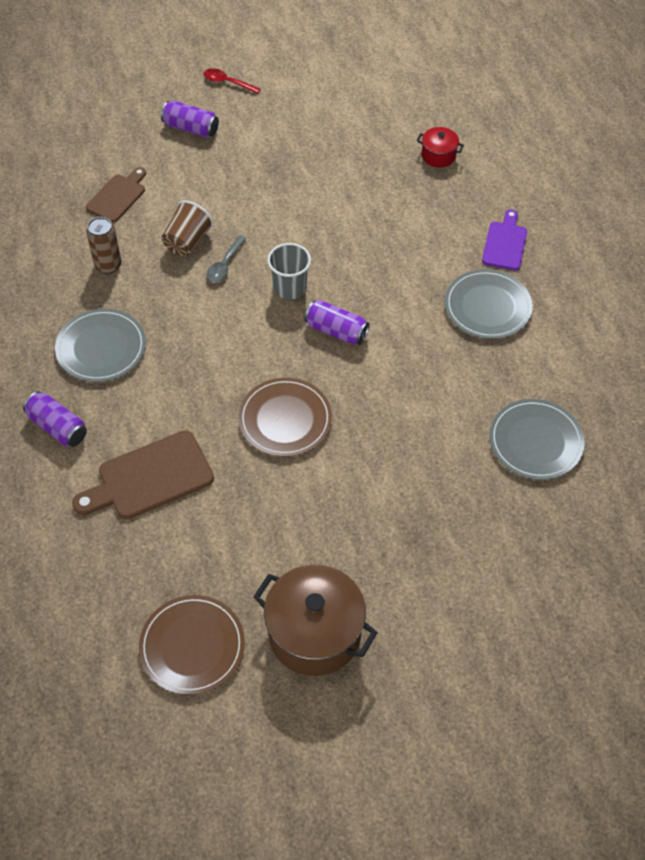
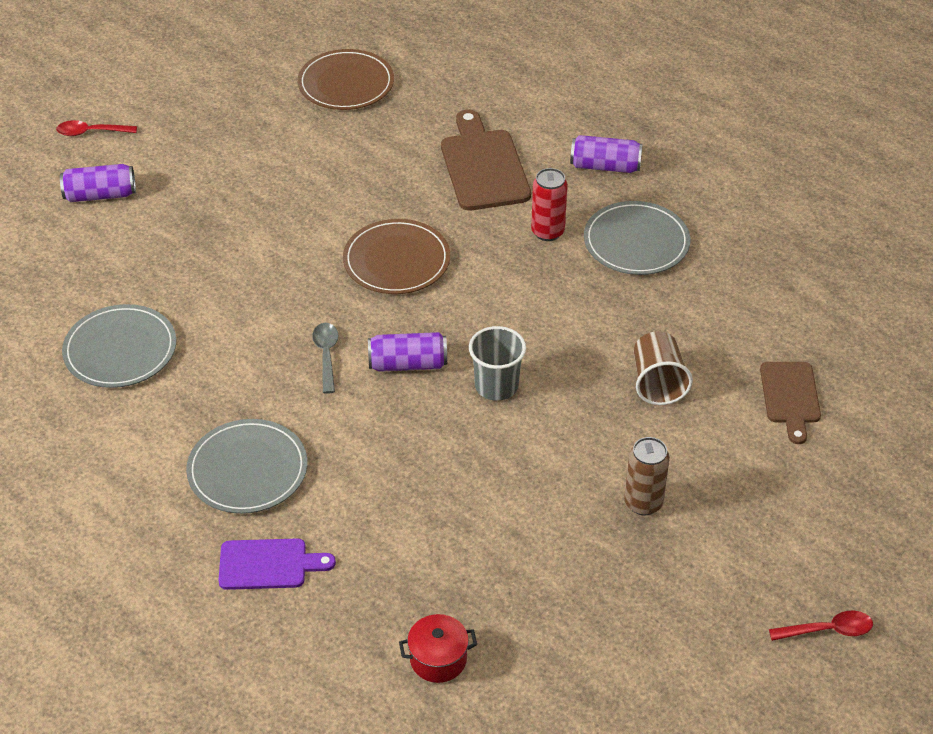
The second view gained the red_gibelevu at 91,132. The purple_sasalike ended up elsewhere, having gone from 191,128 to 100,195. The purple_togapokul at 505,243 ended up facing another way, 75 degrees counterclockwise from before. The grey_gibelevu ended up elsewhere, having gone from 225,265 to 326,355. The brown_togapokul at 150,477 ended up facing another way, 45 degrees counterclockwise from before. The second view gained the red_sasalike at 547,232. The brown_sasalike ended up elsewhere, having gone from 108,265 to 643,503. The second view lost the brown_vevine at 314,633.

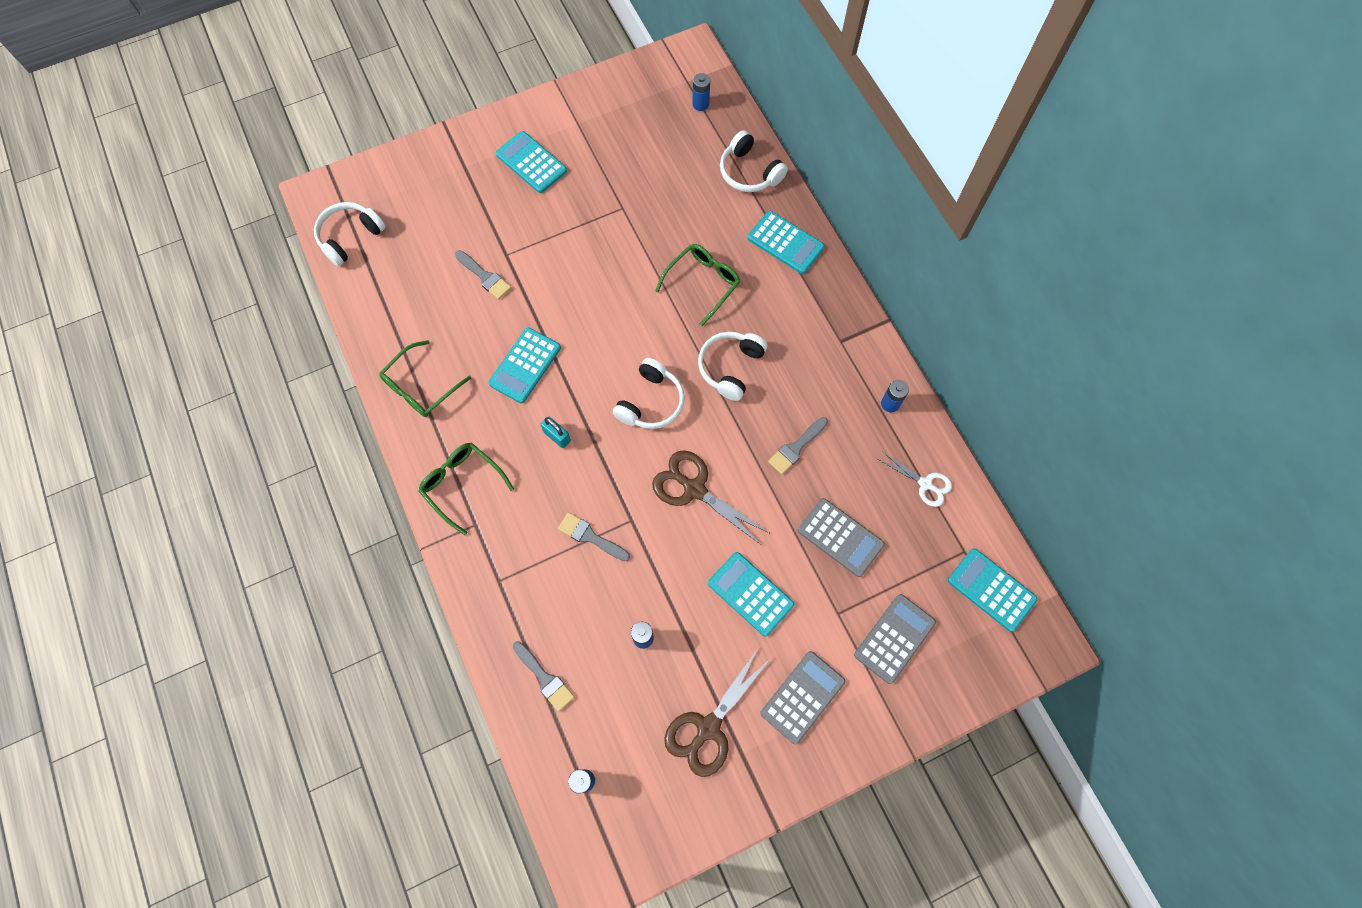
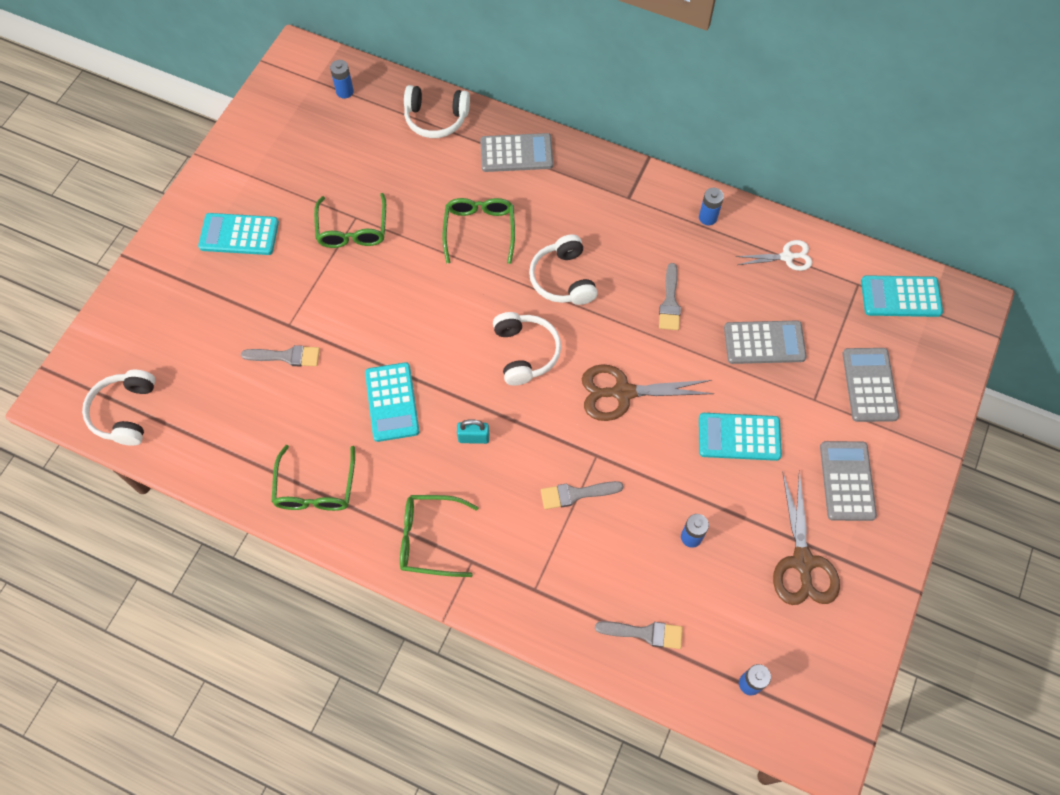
The second view gained the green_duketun at 352,229. What was the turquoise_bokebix at 785,243 turned into the grey_bokebix at 516,153.

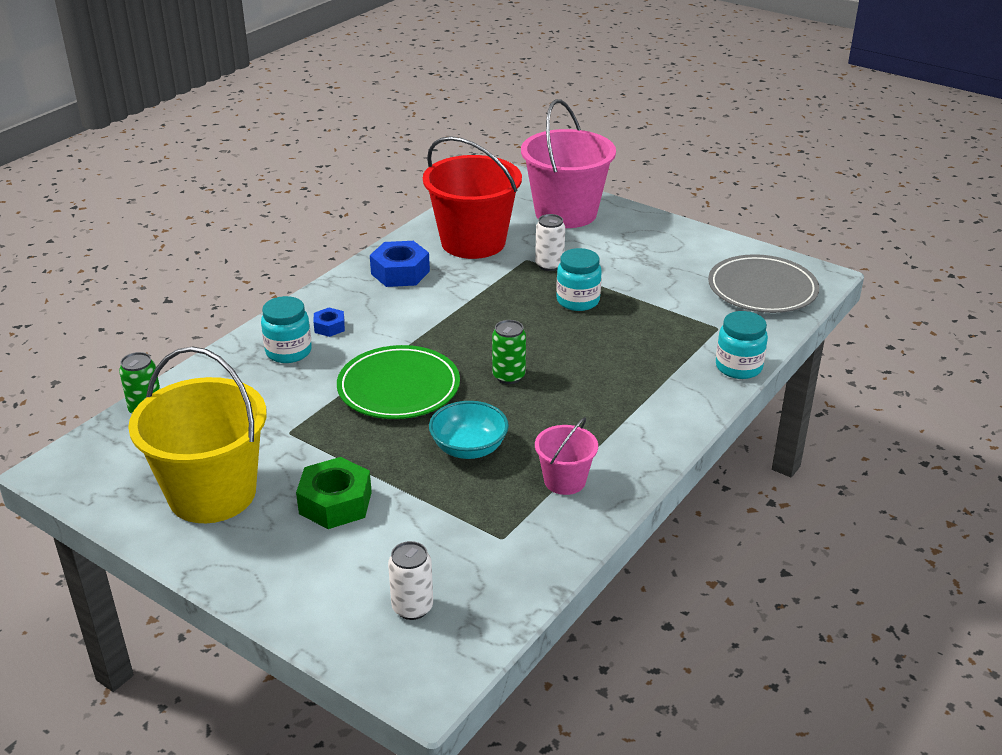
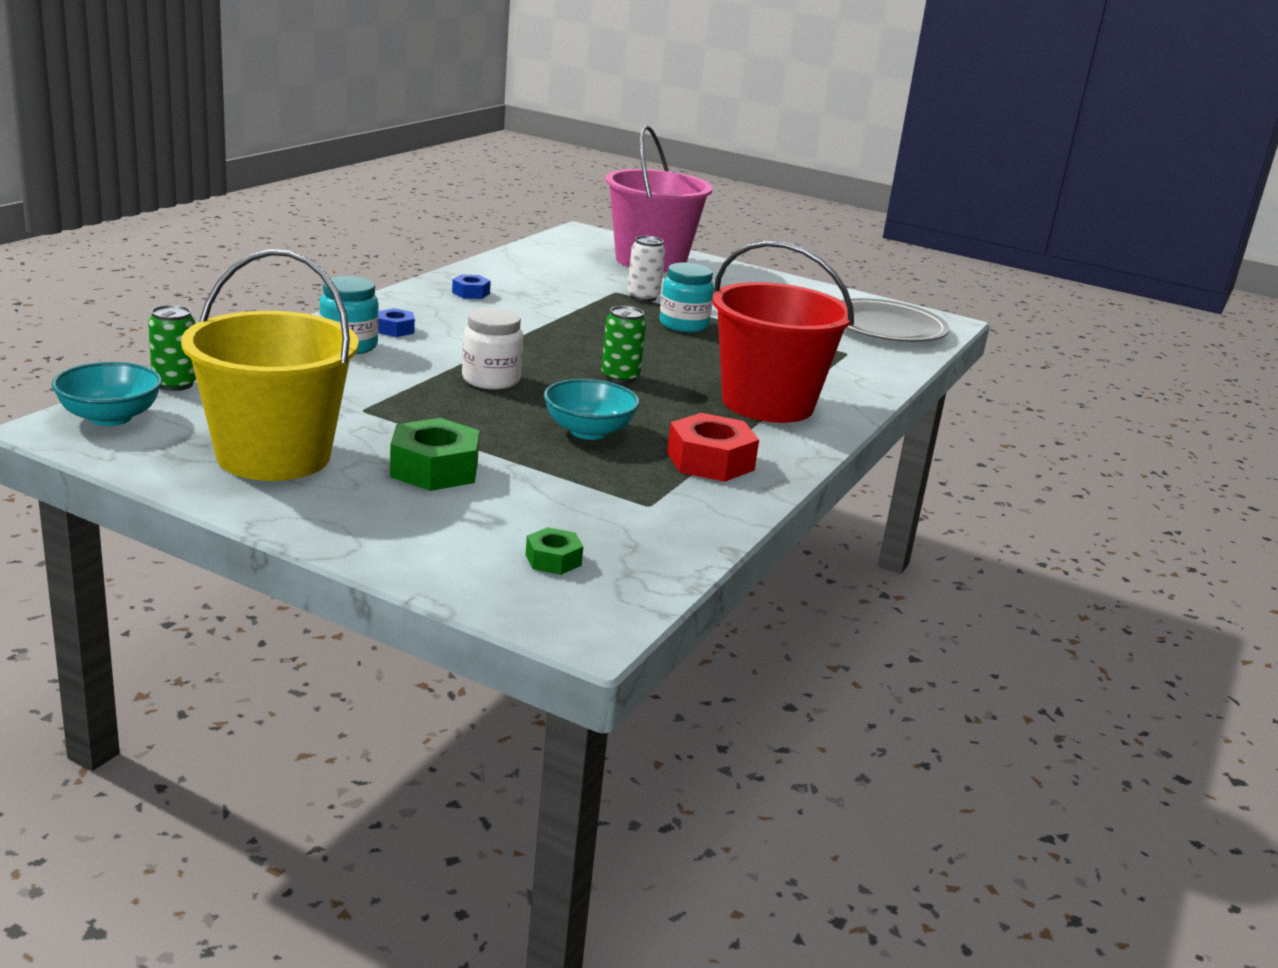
The second view gained the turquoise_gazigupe at 110,417. The size of the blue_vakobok at 400,272 changed by a factor of 0.54. Where the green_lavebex stood at 398,387, the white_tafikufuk came to stand at 491,380. Where the white_sasalike stood at 412,607, the green_vakobok came to stand at 553,560. Where the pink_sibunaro stood at 564,481, the red_vakobok came to stand at 710,461. The red_sibunaro ended up elsewhere, having gone from 473,242 to 767,403. The second view lost the turquoise_tafikufuk at 738,367.

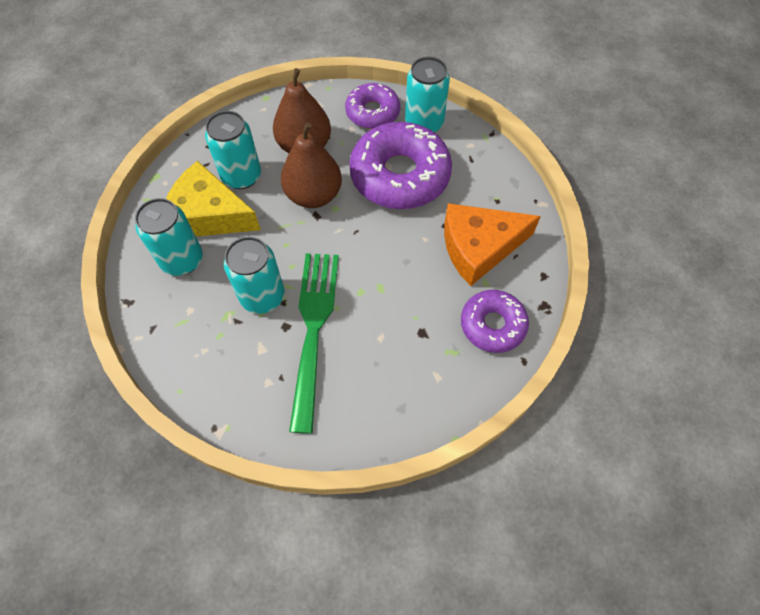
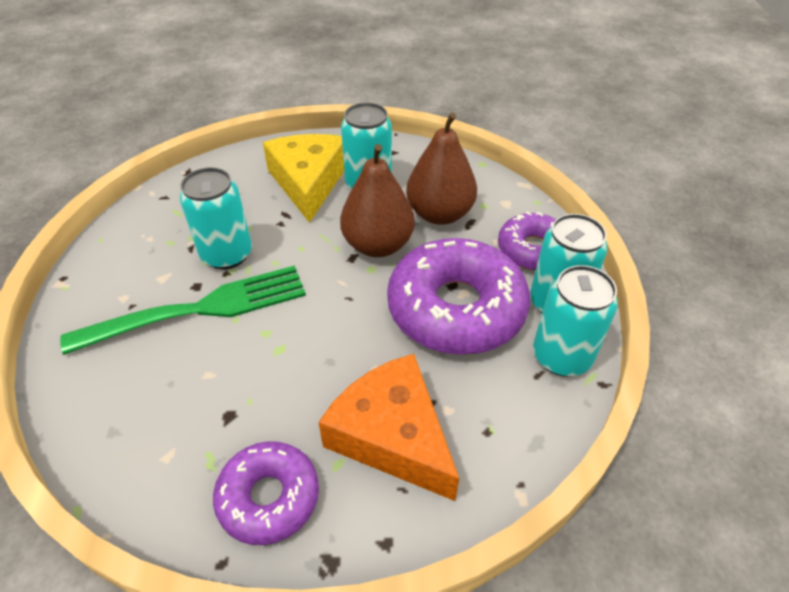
The turquoise_sasalike ended up elsewhere, having gone from 182,260 to 561,356.

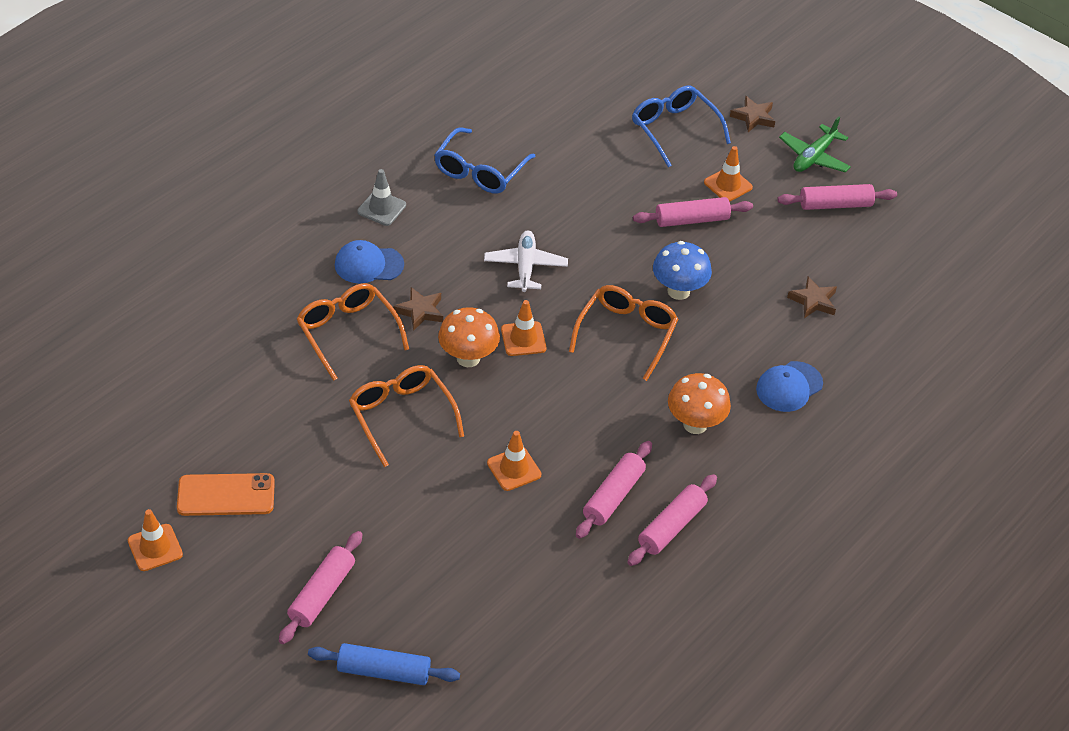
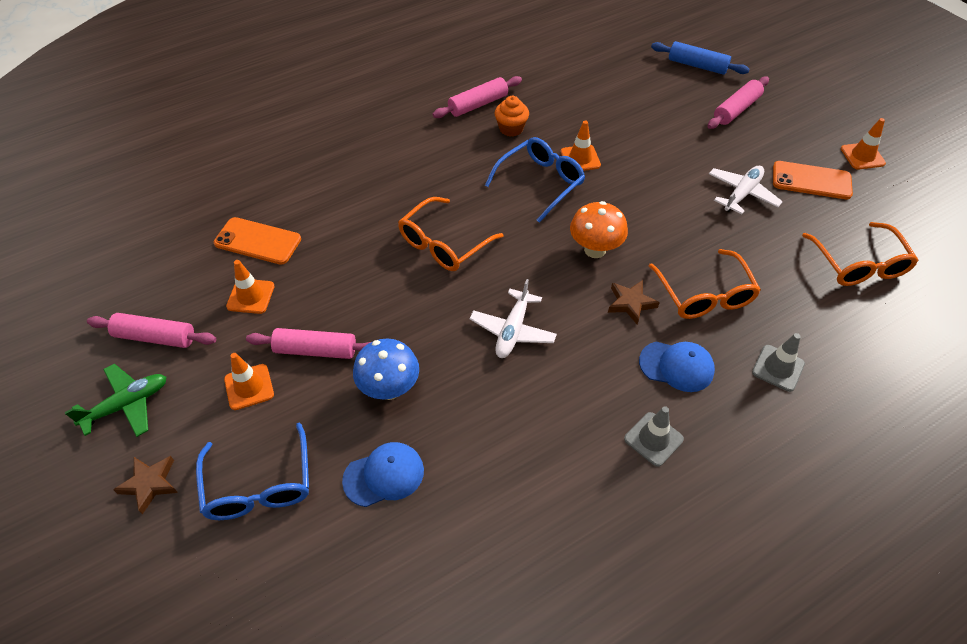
Where the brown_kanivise stood at 813,301, the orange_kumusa came to stand at 258,241. The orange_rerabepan ended up elsewhere, having gone from 523,339 to 250,296. The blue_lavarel ended up elsewhere, having gone from 789,387 to 384,475. The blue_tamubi ended up elsewhere, having gone from 678,291 to 389,389. The blue_duketun ended up elsewhere, having gone from 480,171 to 540,183. Where the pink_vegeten stood at 613,496, the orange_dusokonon came to stand at 511,129. The second view gained the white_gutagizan at 742,194. The second view gained the grey_rerabepan at 778,368. The orange_duketun ended up elsewhere, having gone from 401,416 to 858,264. The second view lost the orange_tamubi at 695,424.

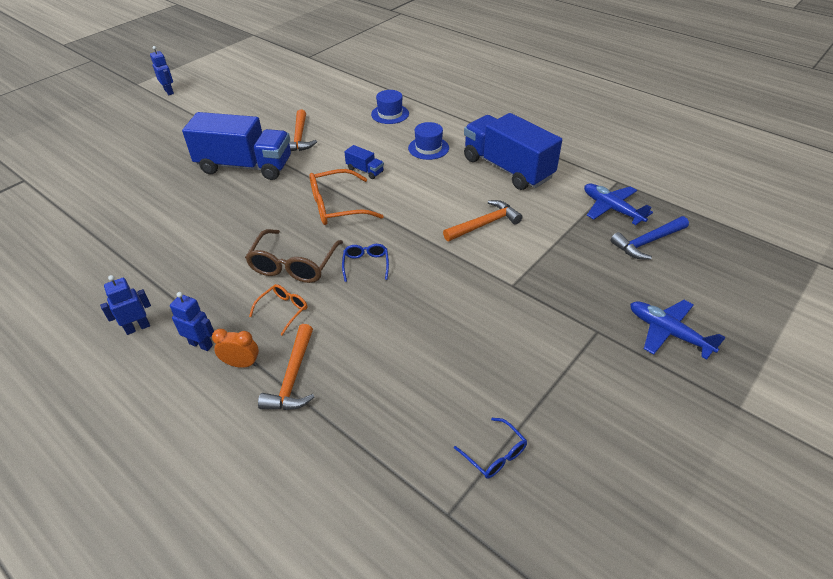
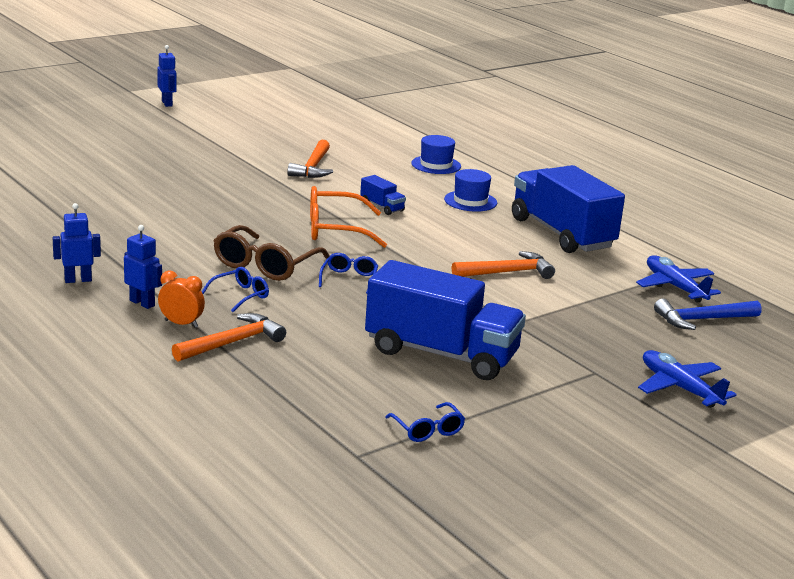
The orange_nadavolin at 293,378 ended up facing another way, 150 degrees counterclockwise from before. What was the orange_duketun at 283,310 turned into the blue_duketun at 241,295. The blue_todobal ended up elsewhere, having gone from 245,166 to 441,354.

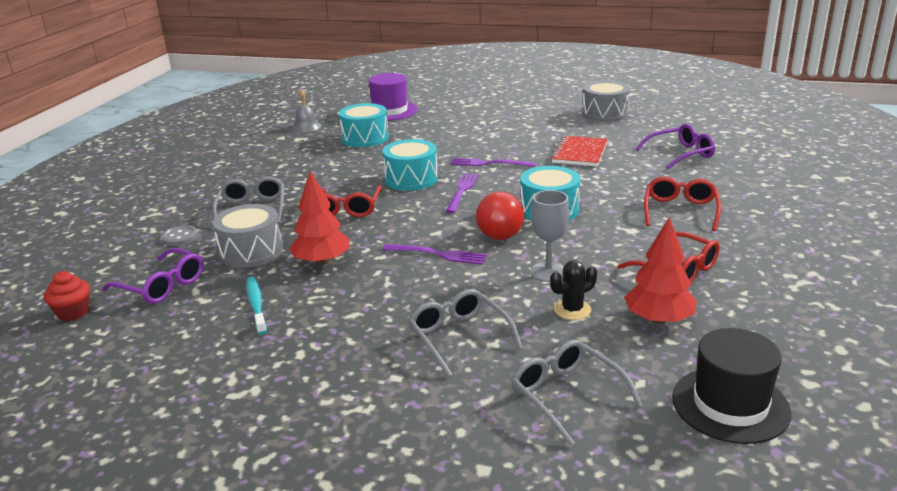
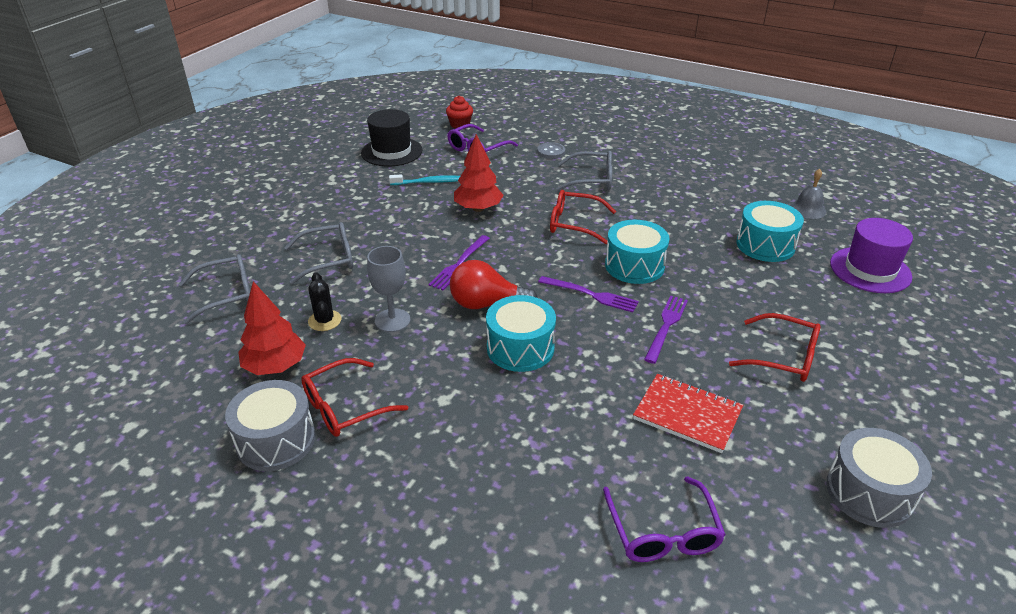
The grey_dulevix ended up elsewhere, having gone from 251,251 to 276,440. The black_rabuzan ended up elsewhere, having gone from 730,405 to 391,152. The red_duketun ended up elsewhere, having gone from 680,211 to 783,357.

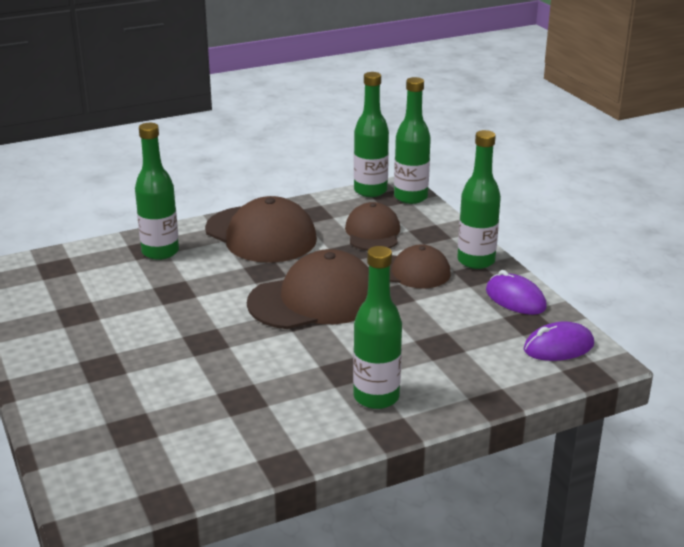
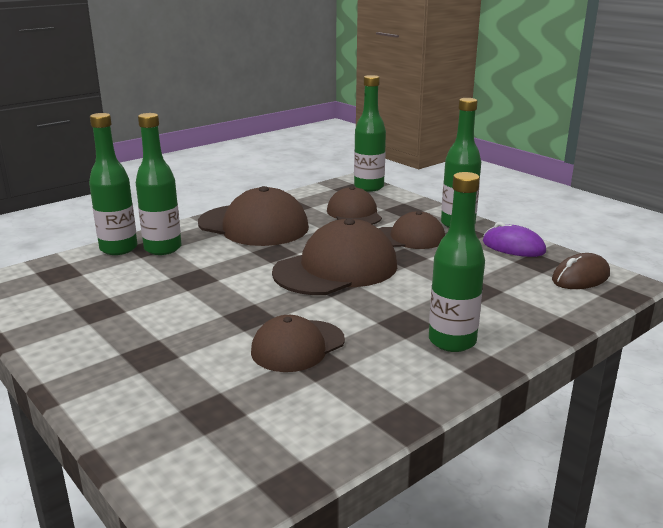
The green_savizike ended up elsewhere, having gone from 370,191 to 118,248. The second view gained the brown_lavarel at 298,346. What was the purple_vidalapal at 558,347 turned into the brown_vidalapal at 580,277.

